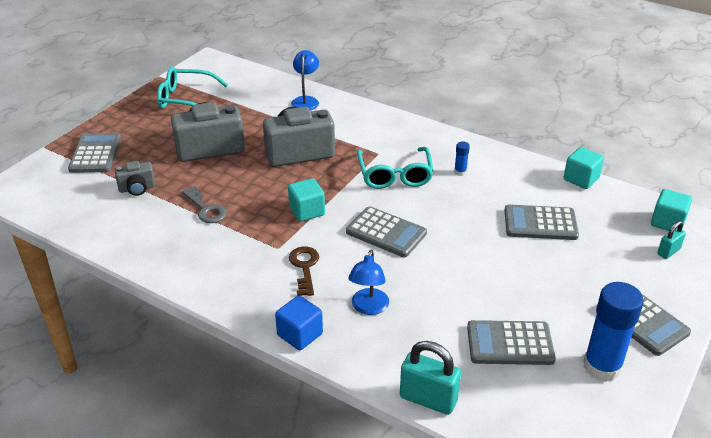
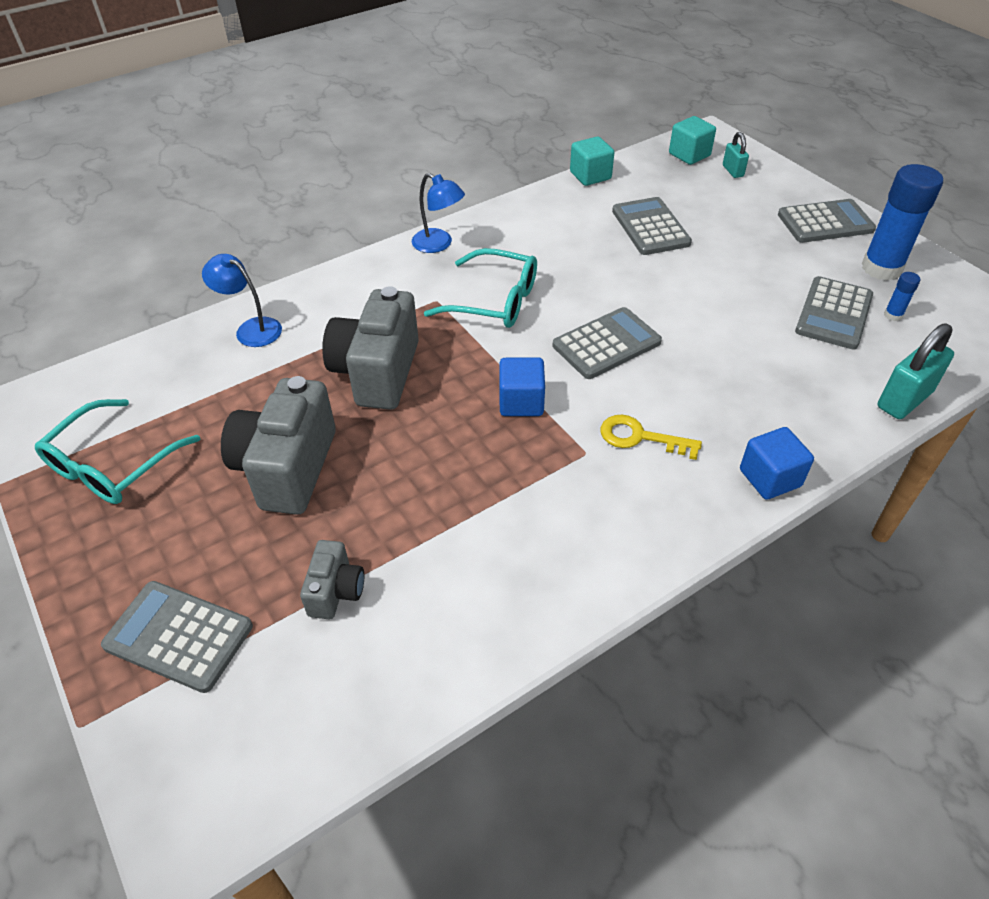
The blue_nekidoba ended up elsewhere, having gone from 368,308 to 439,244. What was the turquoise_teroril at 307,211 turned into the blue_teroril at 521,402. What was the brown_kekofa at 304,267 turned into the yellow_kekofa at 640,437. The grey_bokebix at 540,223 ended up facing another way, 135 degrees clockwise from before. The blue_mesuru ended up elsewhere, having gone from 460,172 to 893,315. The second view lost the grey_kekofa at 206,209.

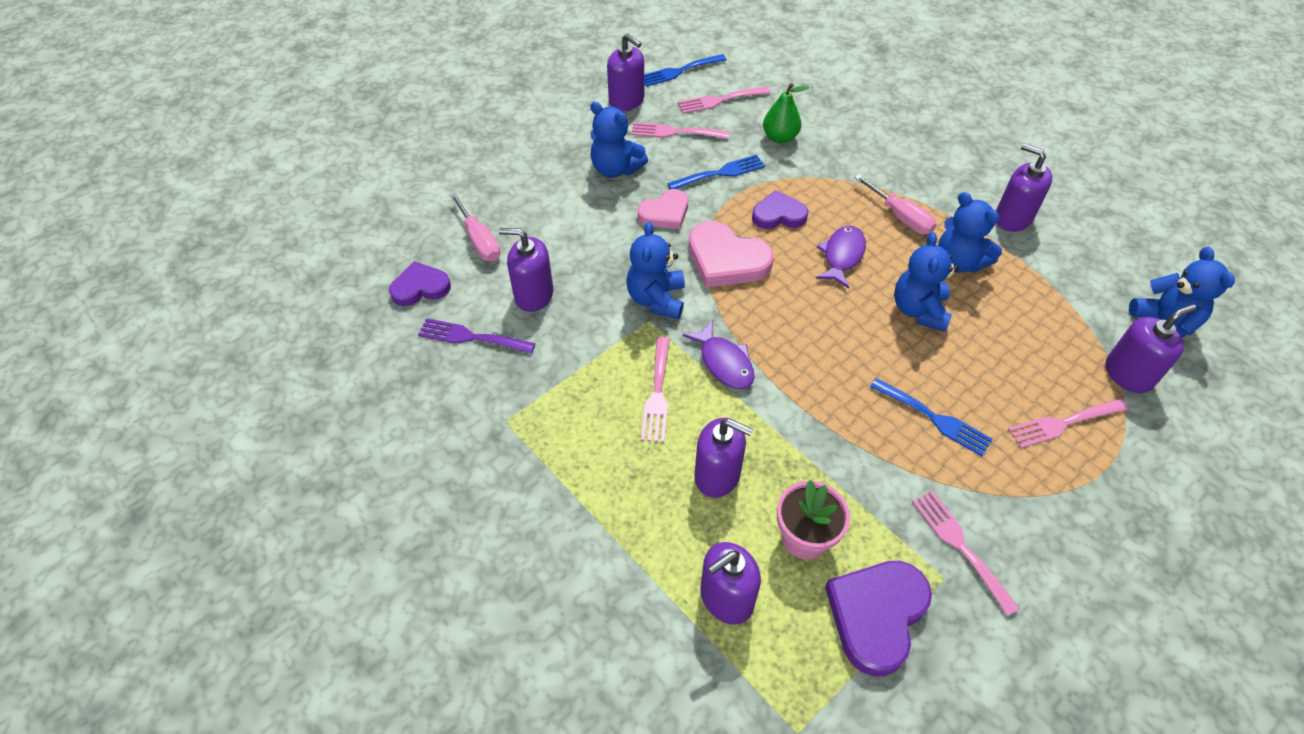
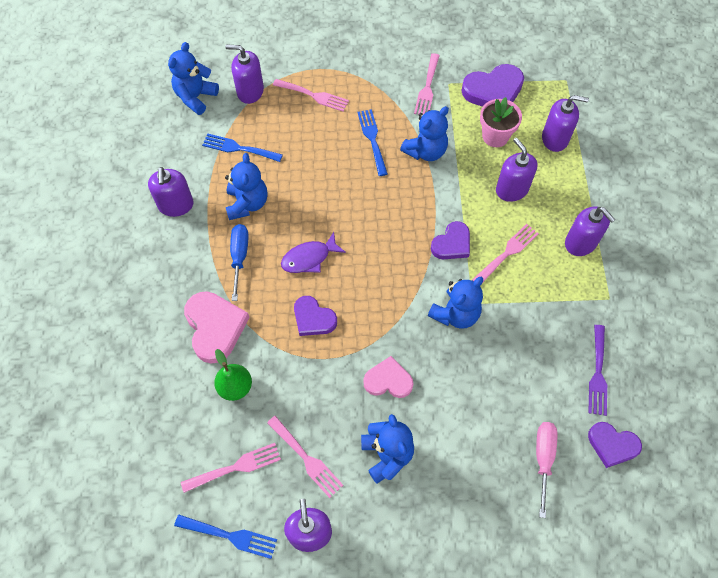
The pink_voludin at 720,100 ended up facing another way, 45 degrees counterclockwise from before. The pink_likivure ended up elsewhere, having gone from 726,260 to 215,327. The blue_voludin ended up elsewhere, having gone from 720,173 to 238,148. What was the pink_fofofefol at 900,217 turned into the blue_fofofefol at 239,257. The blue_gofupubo ended up elsewhere, having gone from 919,310 to 425,151. Where the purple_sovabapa stood at 724,362, the purple_likivure came to stand at 452,244. The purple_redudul ended up elsewhere, having gone from 533,295 to 580,243. The purple_voludin at 471,337 ended up facing another way, 45 degrees clockwise from before.

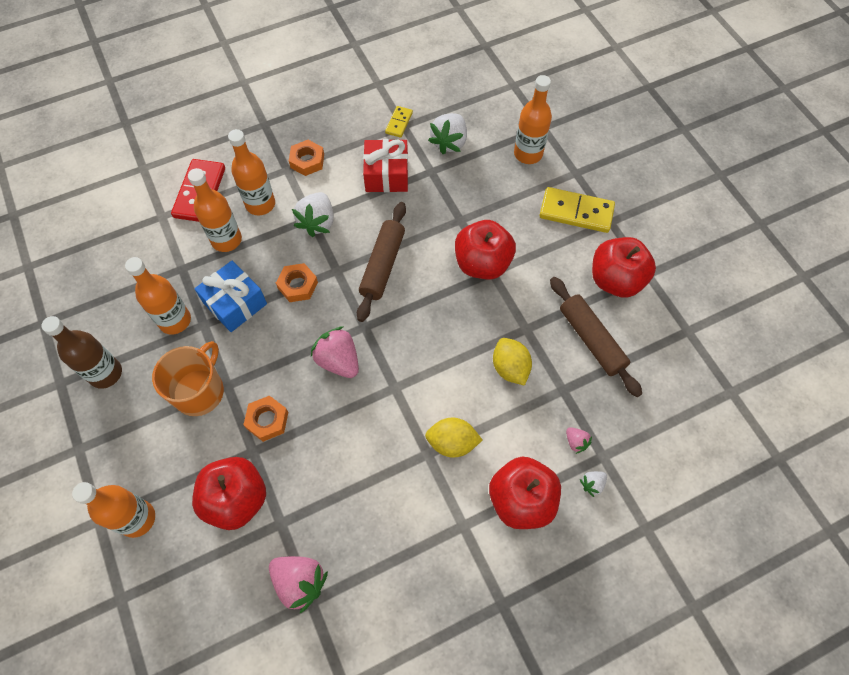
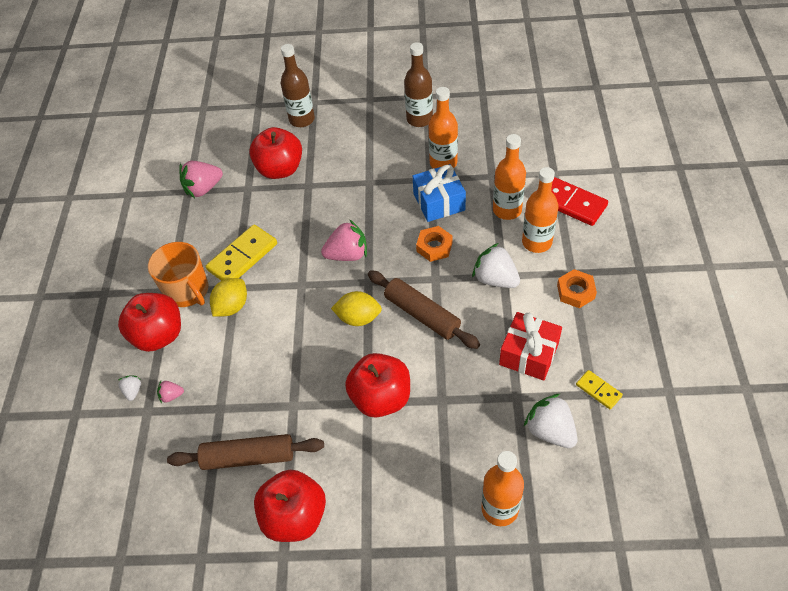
The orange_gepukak ended up elsewhere, having gone from 200,391 to 187,291. The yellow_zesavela ended up elsewhere, having gone from 576,212 to 242,257. What was the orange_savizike at 137,519 turned into the brown_savizike at 302,119. The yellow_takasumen ended up elsewhere, having gone from 510,368 to 358,318. The second view lost the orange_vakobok at 267,420.

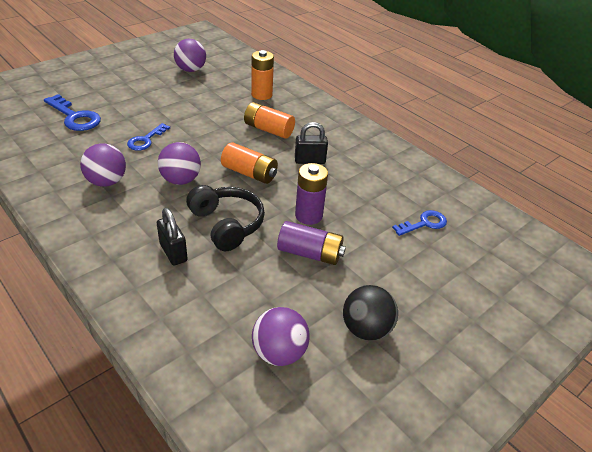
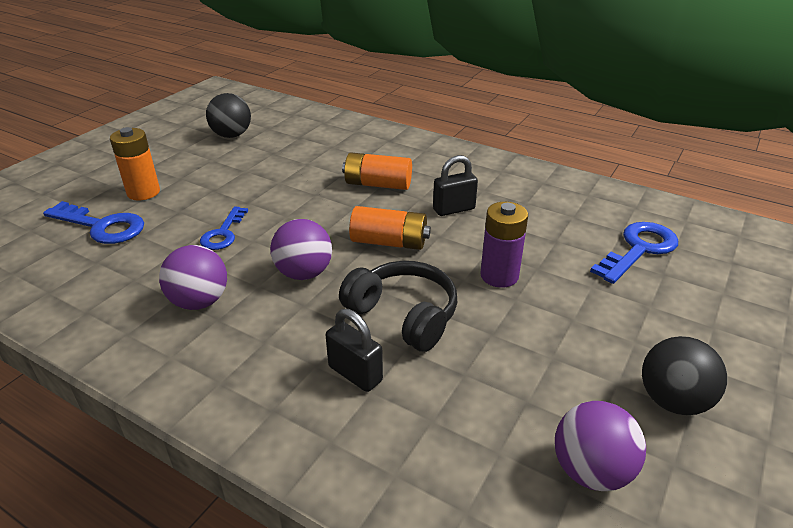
The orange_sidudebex ended up elsewhere, having gone from 261,95 to 143,192. What was the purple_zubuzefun at 191,70 turned into the black_zubuzefun at 232,135. The size of the blue_kekofa at 424,223 changed by a factor of 1.53. The second view lost the purple_sidudebex at 310,253.

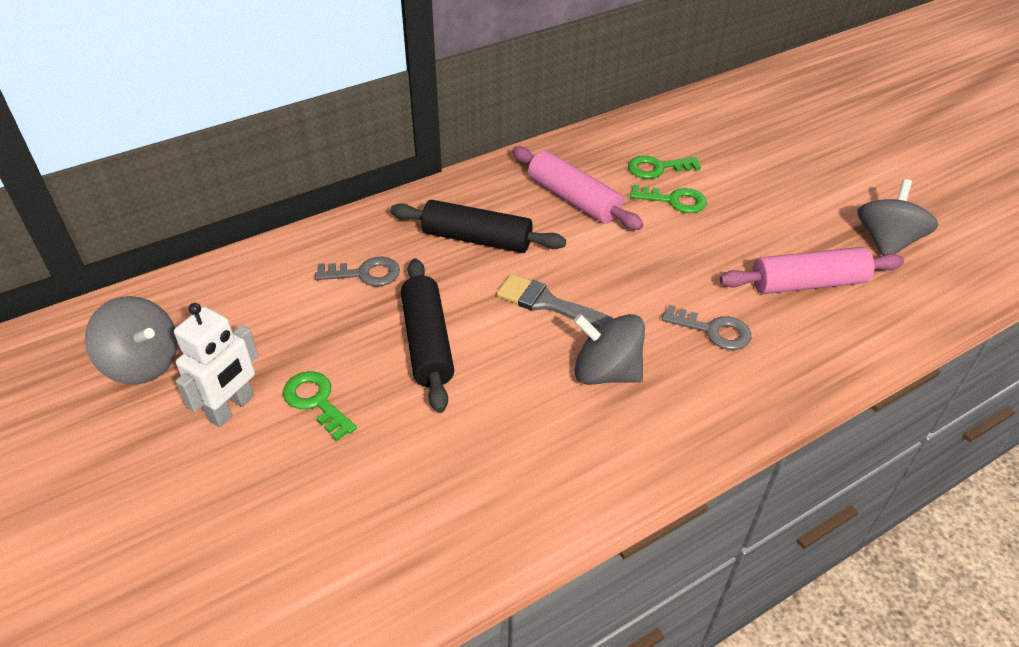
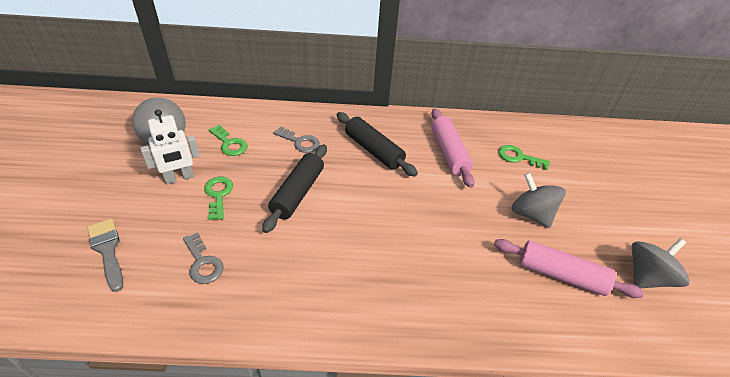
The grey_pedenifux ended up elsewhere, having gone from 547,303 to 107,250. The grey_kekofa ended up elsewhere, having gone from 713,330 to 203,263. The green_kekofa ended up elsewhere, having gone from 674,200 to 229,144. The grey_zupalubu ended up elsewhere, having gone from 606,372 to 531,214.

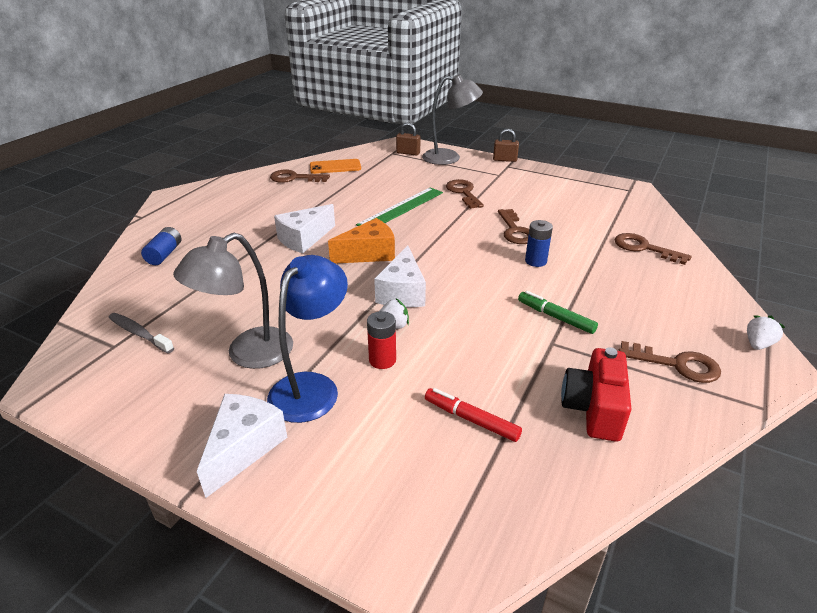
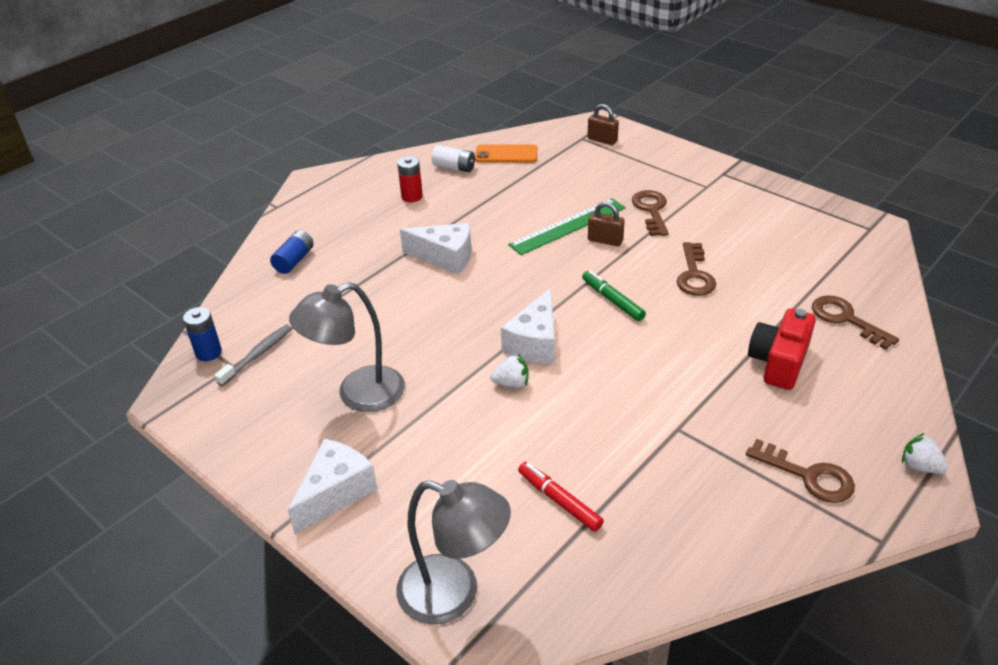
The blue_sidudebex ended up elsewhere, having gone from 535,261 to 208,352. The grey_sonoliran at 139,333 ended up facing another way, 75 degrees clockwise from before. The grey_nekidoba ended up elsewhere, having gone from 449,158 to 454,594. The red_sidudebex ended up elsewhere, having gone from 382,360 to 412,196. The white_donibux at 304,239 ended up facing another way, 135 degrees counterclockwise from before. Where the brown_kekofa stood at 294,178, the white_sidudebex came to stand at 454,167. The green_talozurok ended up elsewhere, having gone from 555,317 to 612,300. The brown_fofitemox ended up elsewhere, having gone from 504,160 to 605,240. The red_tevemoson ended up elsewhere, having gone from 593,409 to 778,362. The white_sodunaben at 758,344 ended up facing another way, 105 degrees counterclockwise from before. The second view lost the blue_nekidoba at 312,387. The second view lost the orange_donibux at 369,254.

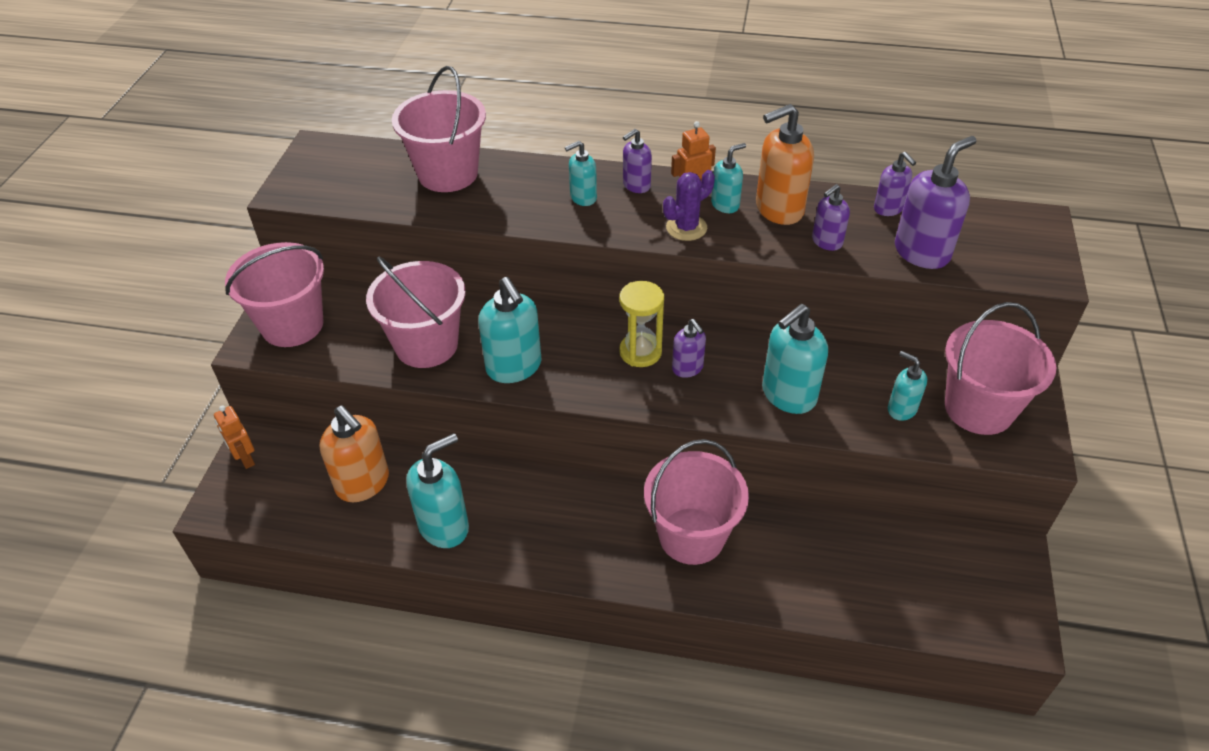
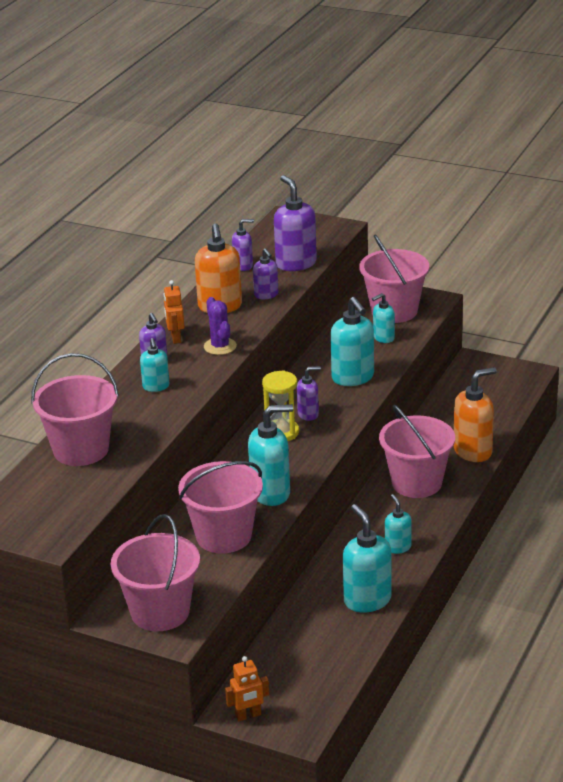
The turquoise_redudul ended up elsewhere, having gone from 725,205 to 398,547. The orange_redudul ended up elsewhere, having gone from 363,483 to 473,451.

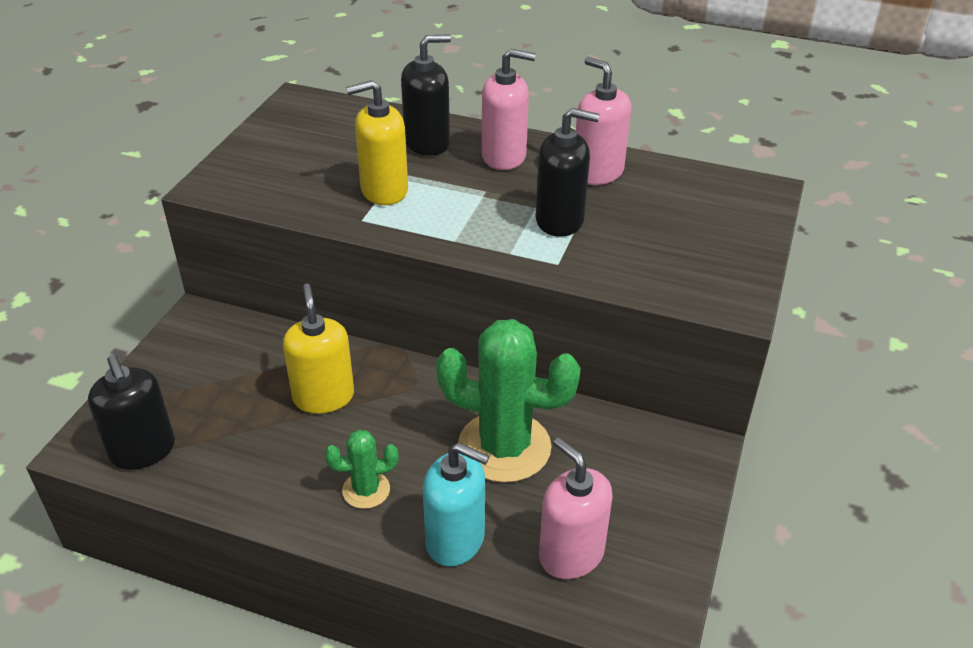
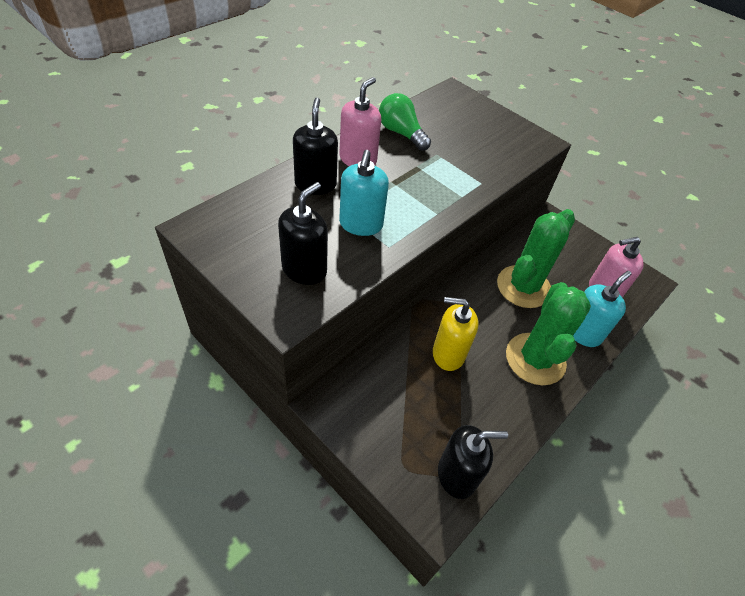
The black_redudul ended up elsewhere, having gone from 560,220 to 304,270. What was the yellow_redudul at 384,190 turned into the turquoise_redudul at 361,224. Where the pink_redudul stood at 597,172, the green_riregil came to stand at 401,133. The size of the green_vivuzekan at 366,490 changed by a factor of 2.04.

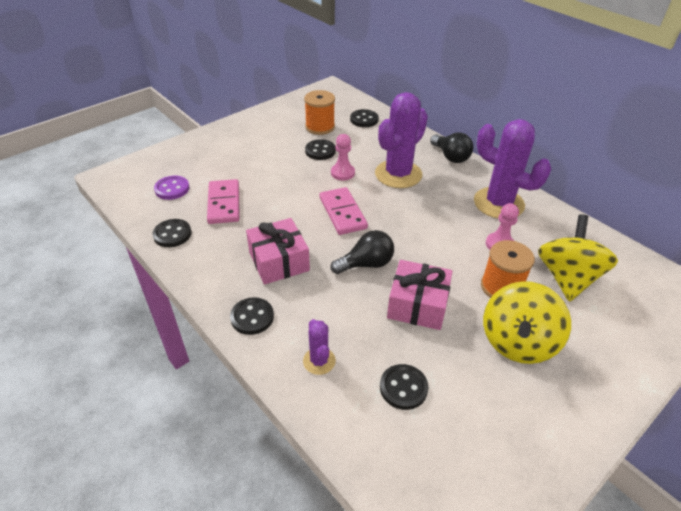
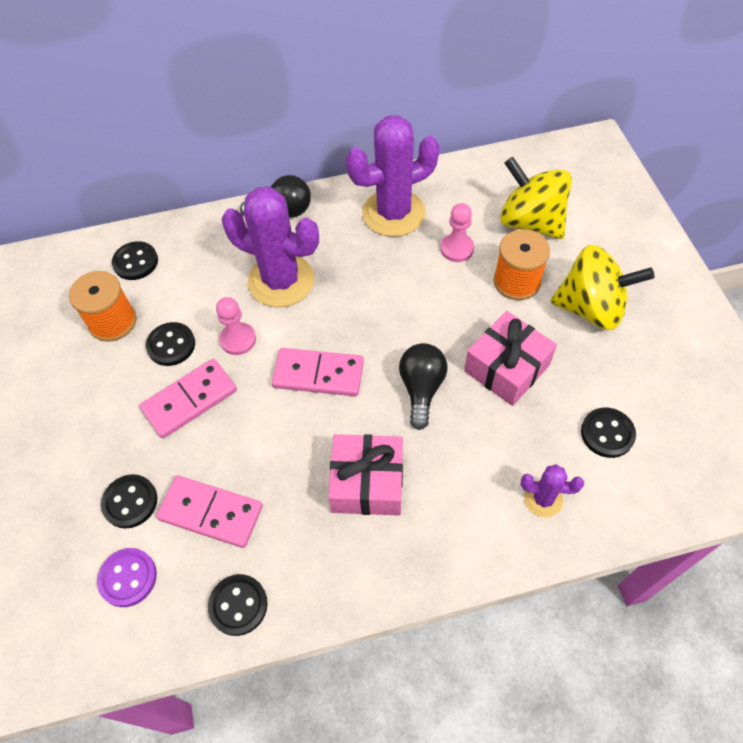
The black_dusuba ended up elsewhere, having gone from 252,317 to 130,502. The second view gained the pink_zesavela at 190,400. The purple_vivuzekan at 398,174 ended up facing another way, 45 degrees counterclockwise from before. The yellow_zupalubu at 517,342 ended up facing another way, 45 degrees counterclockwise from before.

